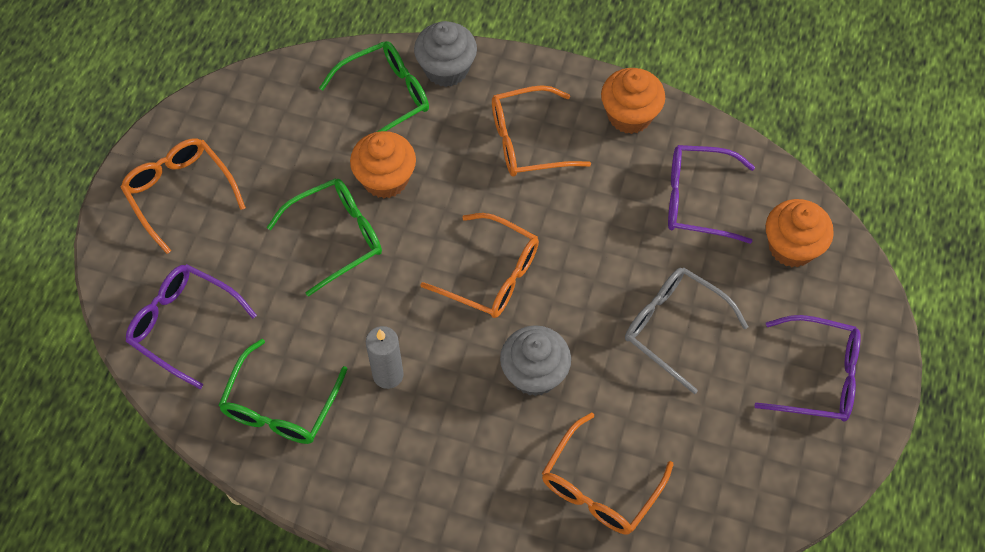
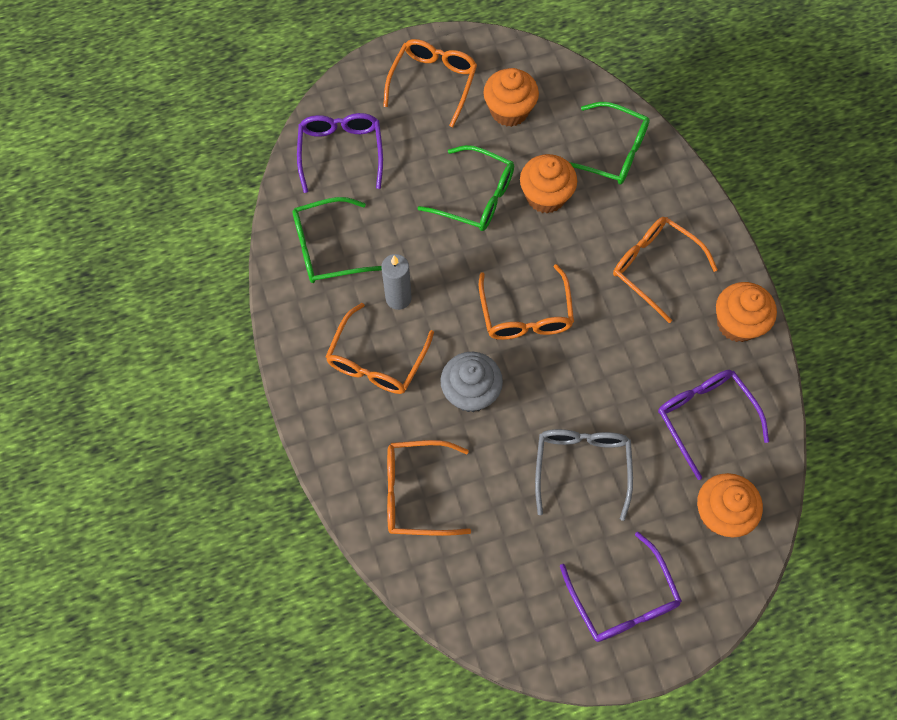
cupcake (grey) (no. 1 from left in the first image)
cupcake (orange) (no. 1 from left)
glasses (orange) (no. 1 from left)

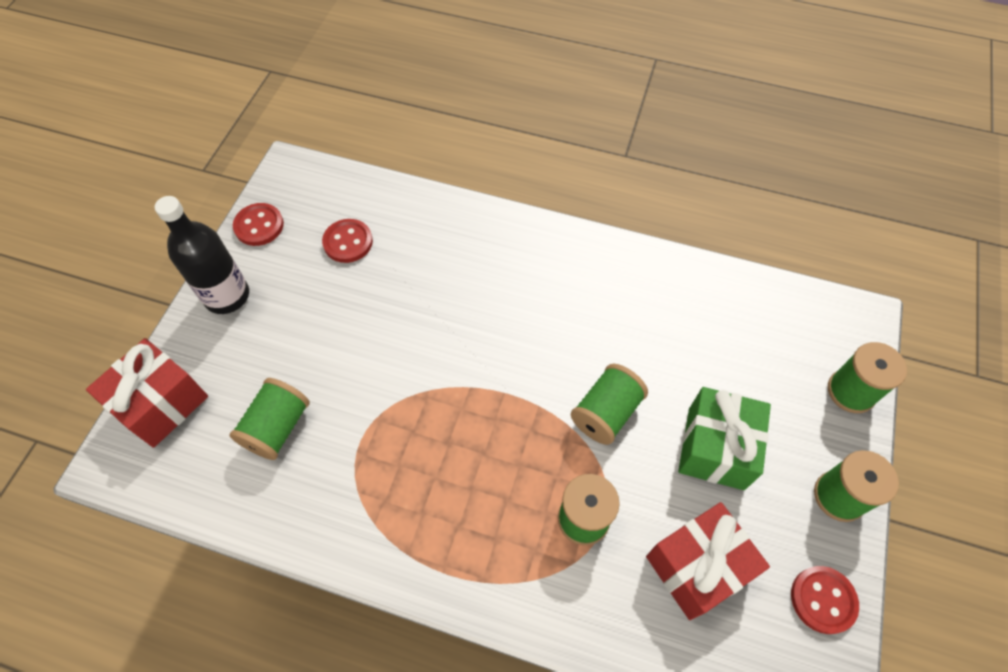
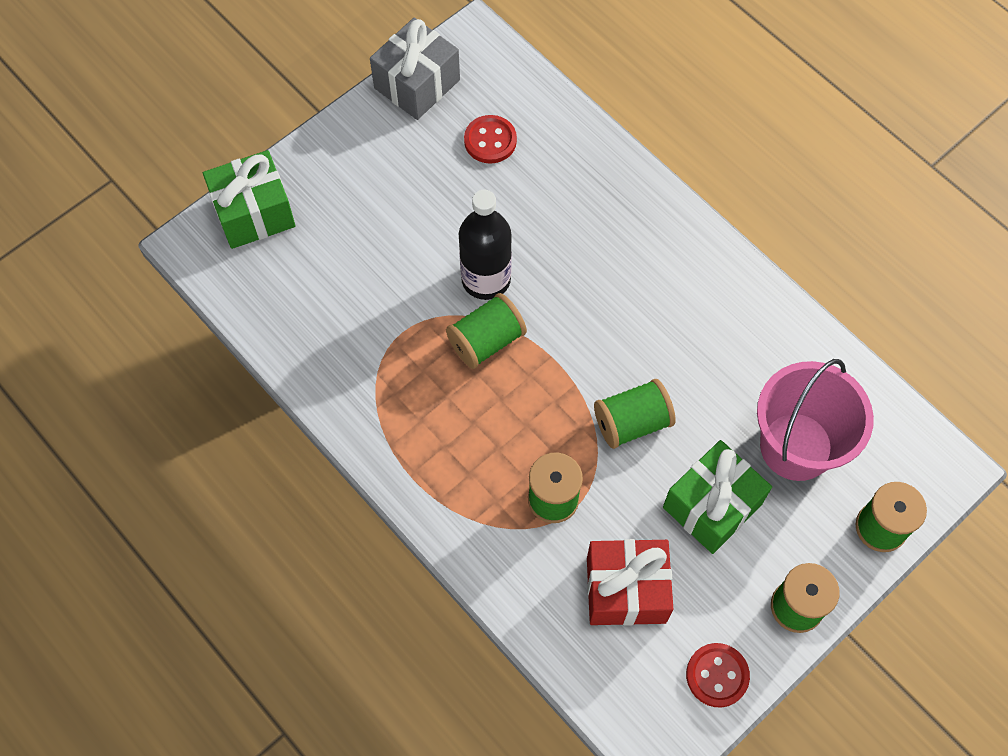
bottle (black)
gift (grey)
gift (green) (no. 1 from left)
spool (green) (no. 1 from left)
bucket (pink)

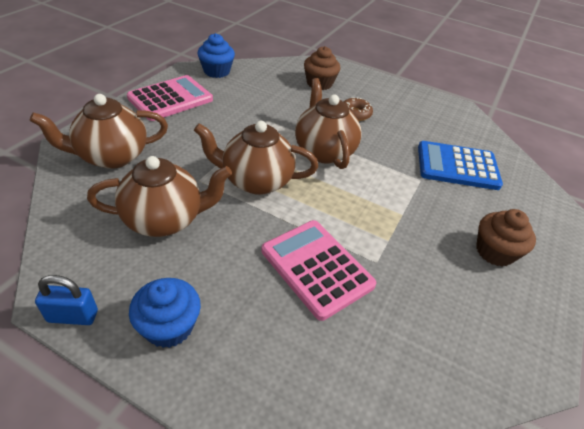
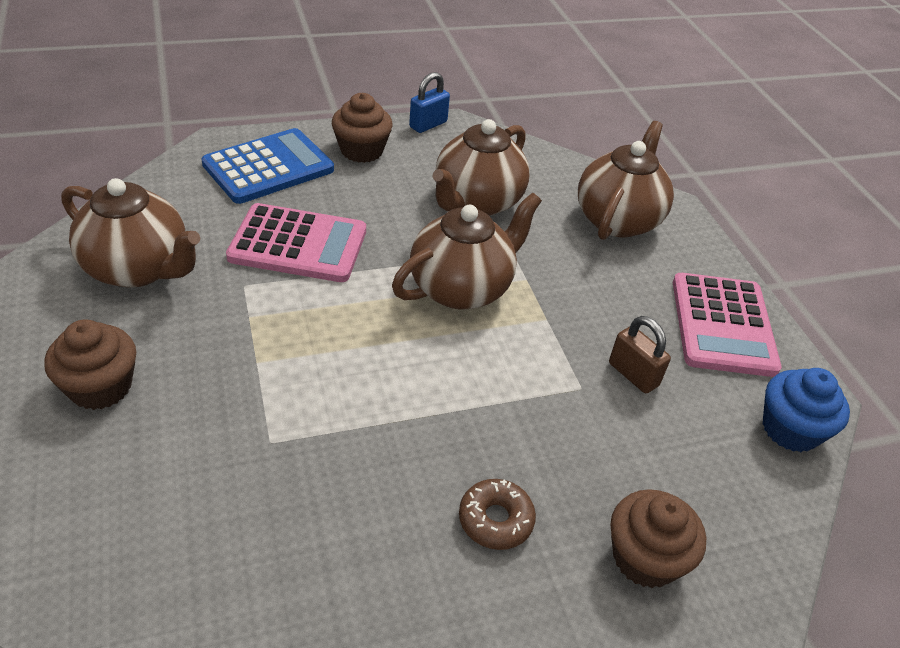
teapot (brown) (no. 1 from left)
calculator (blue)
cupcake (brown) (no. 2 from left)
padlock (brown)

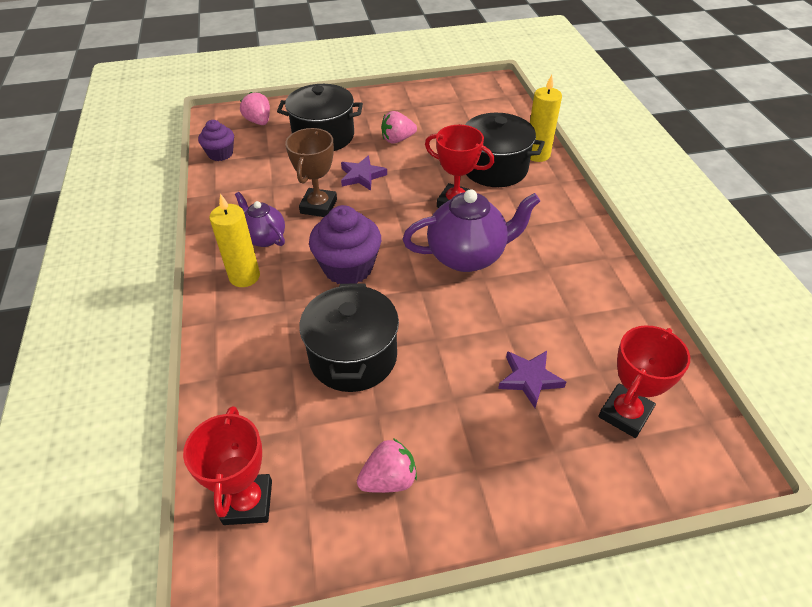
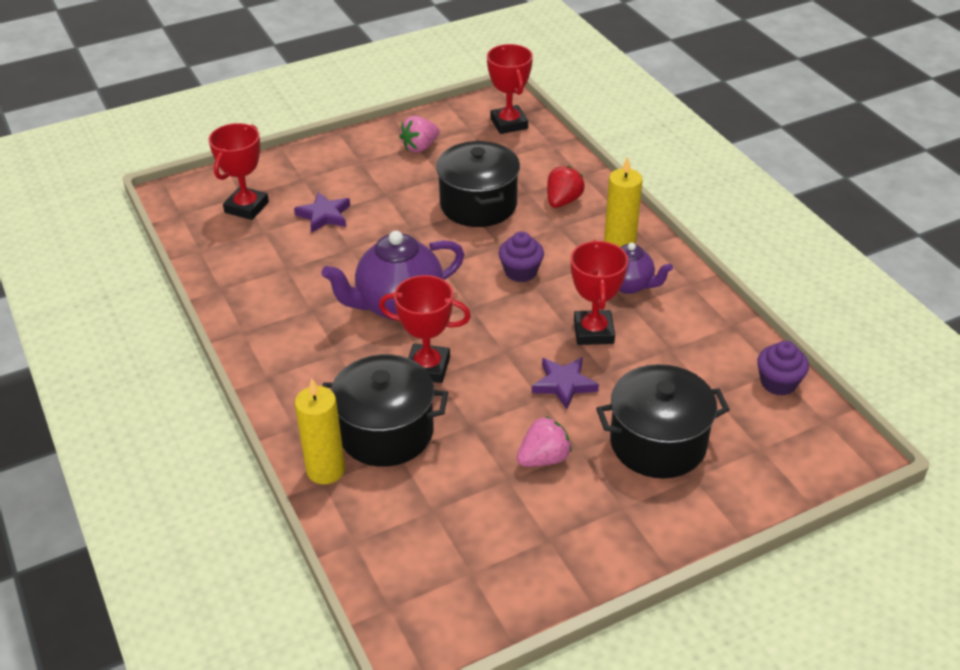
strawberry (pink) (no. 1 from left in the first image)
trophy (red) (no. 4 from left)
cupcake (purple) (no. 1 from left)
strawberry (red)

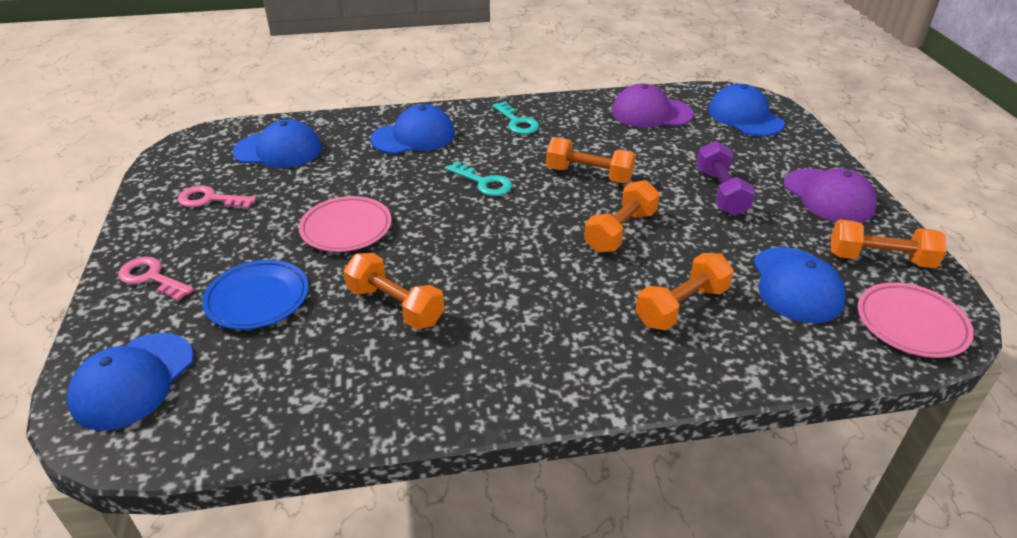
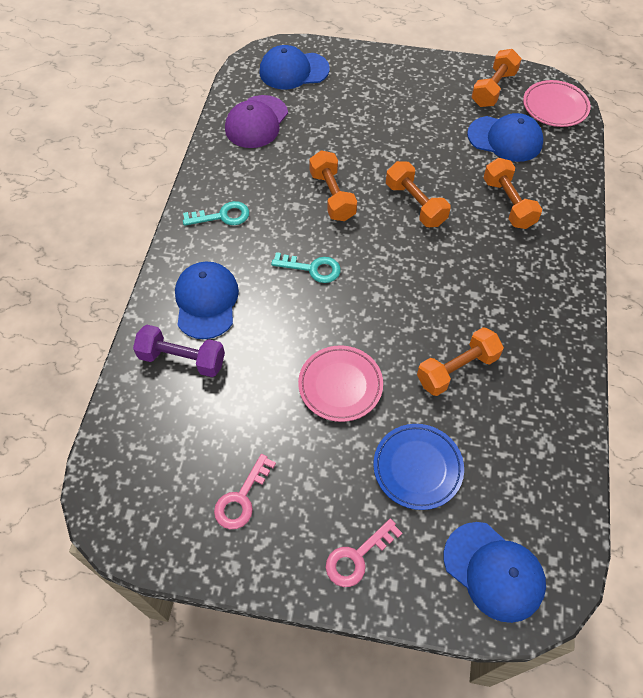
cap (blue) (no. 2 from left in the first image)
dumbbell (orange) (no. 1 from left)
dumbbell (purple)
key (turquoise) (no. 2 from left)
cap (purple) (no. 2 from left in the first image)

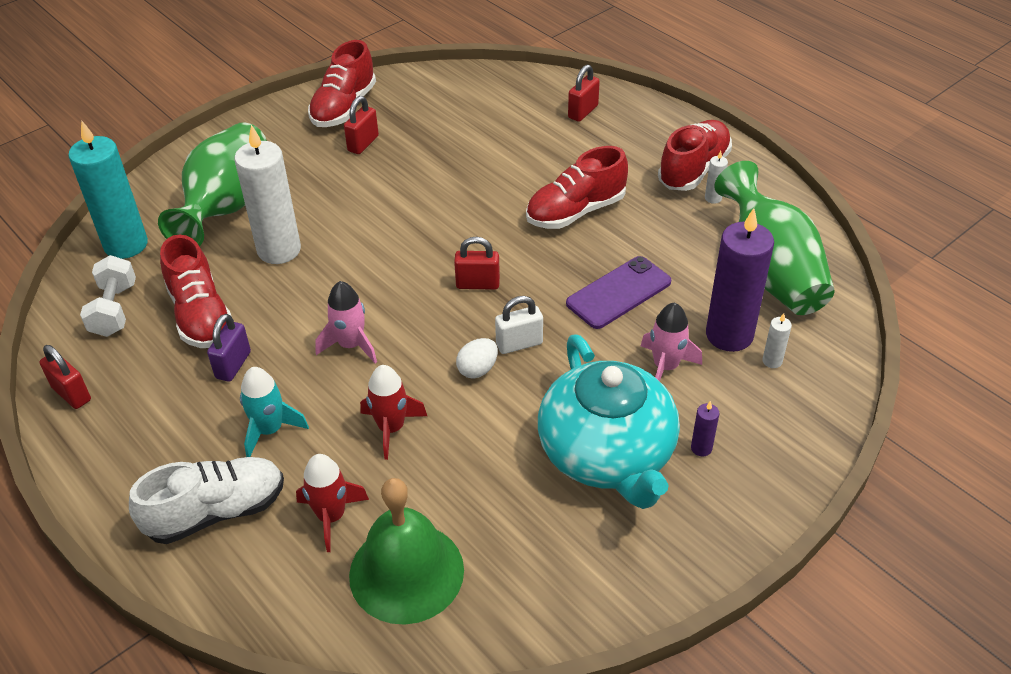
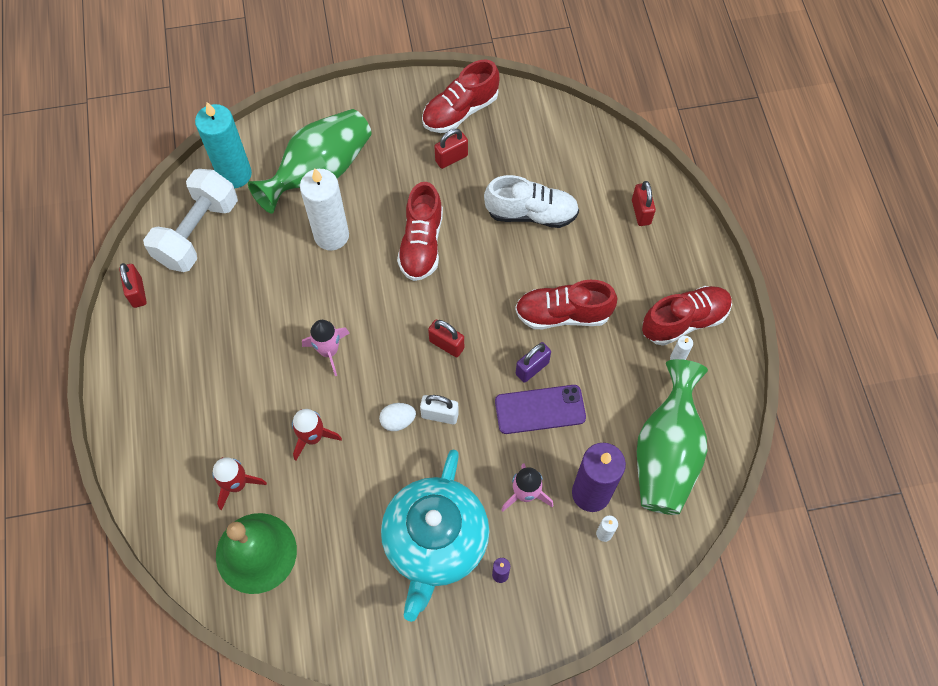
padlock (red) (no. 4 from left)
shoe (red) (no. 1 from left)
dumbbell (white)
padlock (purple)
rocket (turquoise)
shoe (white)

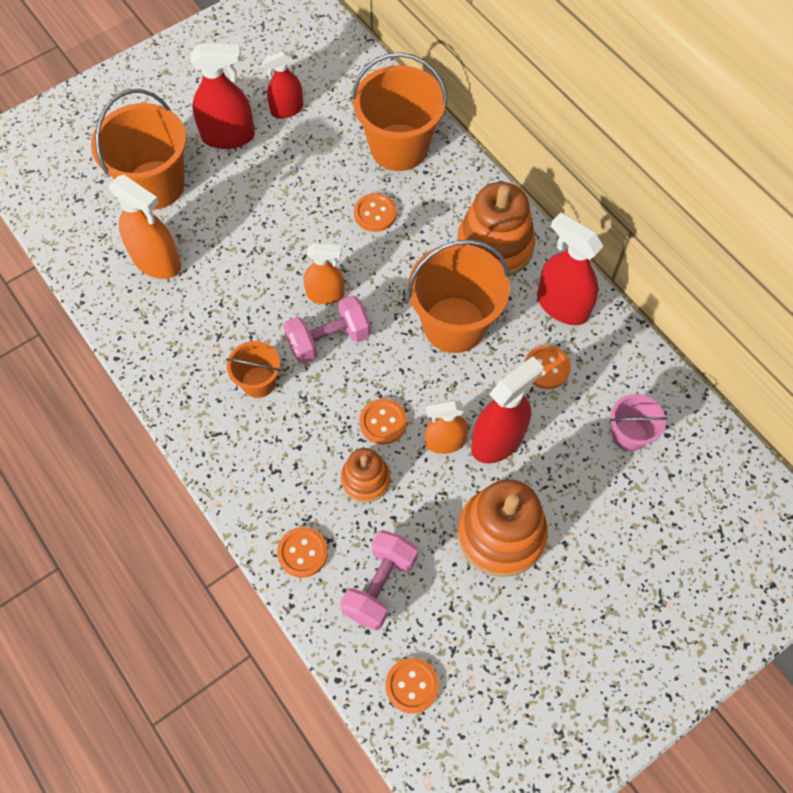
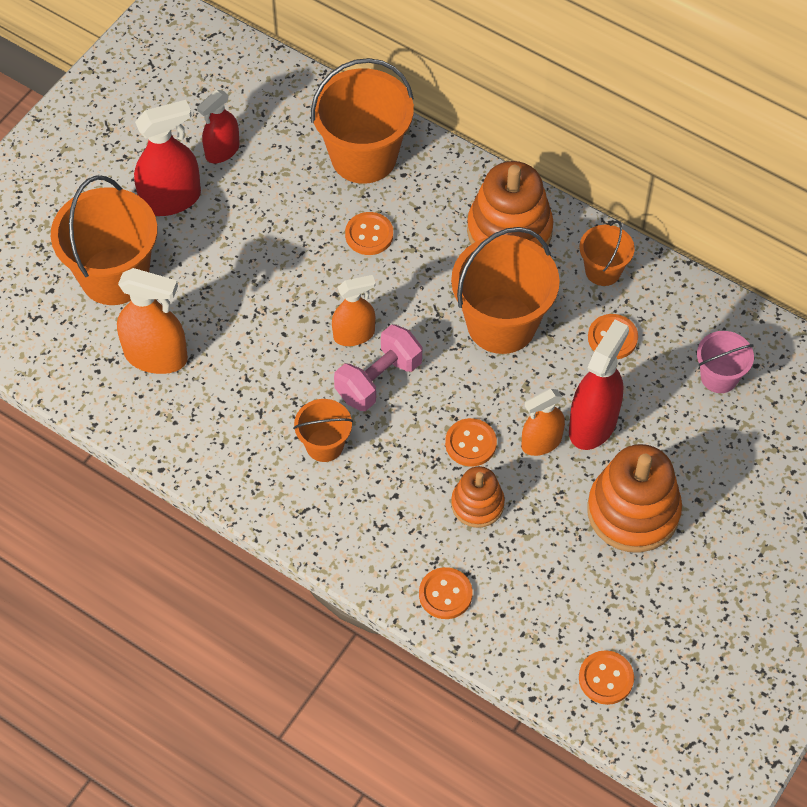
bucket (orange) (no. 5 from left)
dumbbell (pink) (no. 2 from left in the first image)

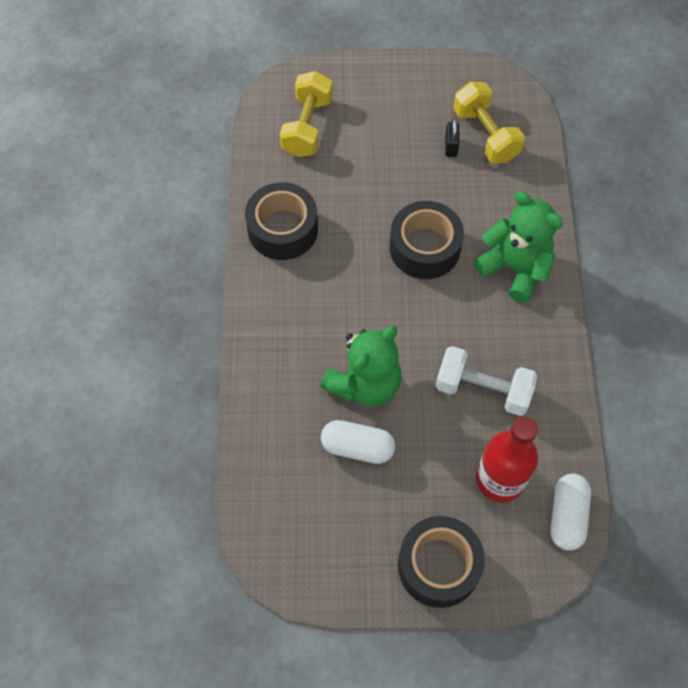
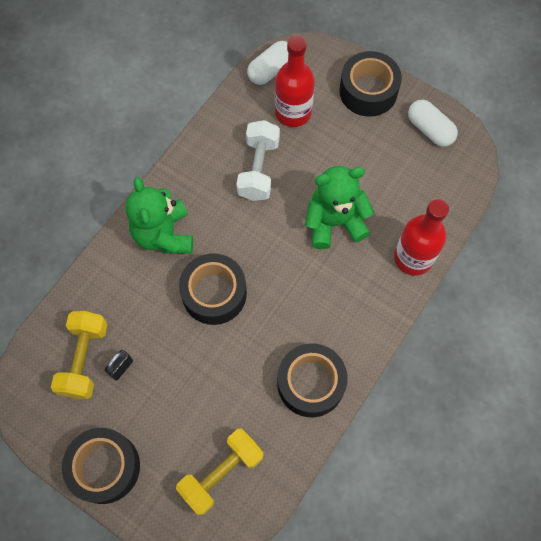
dumbbell (white)
capsule (white) (no. 2 from left)
bottle (red) (no. 2 from left)
tape (black) (no. 1 from left)

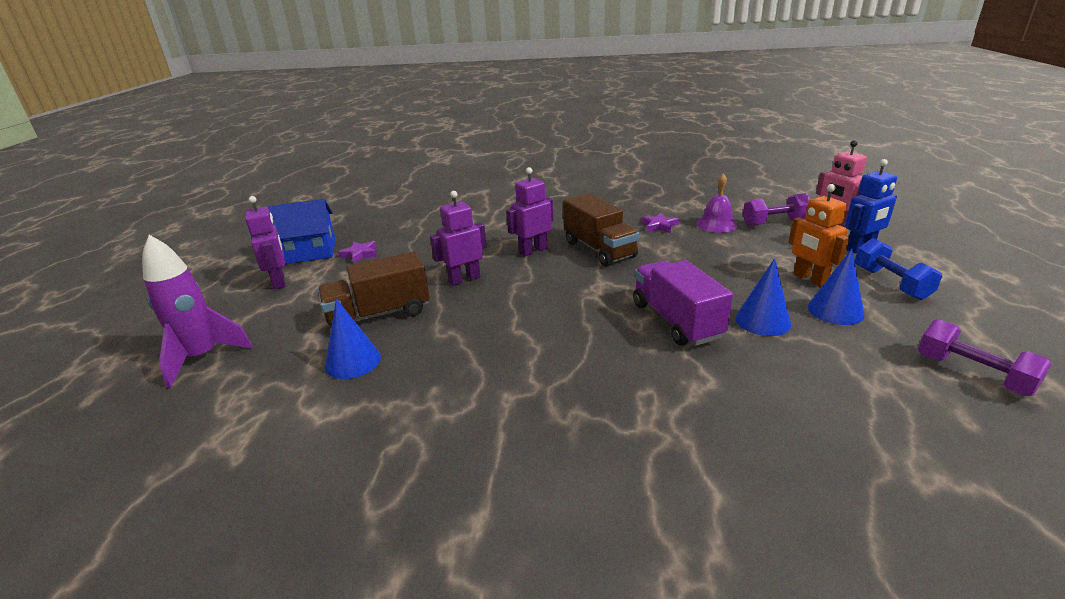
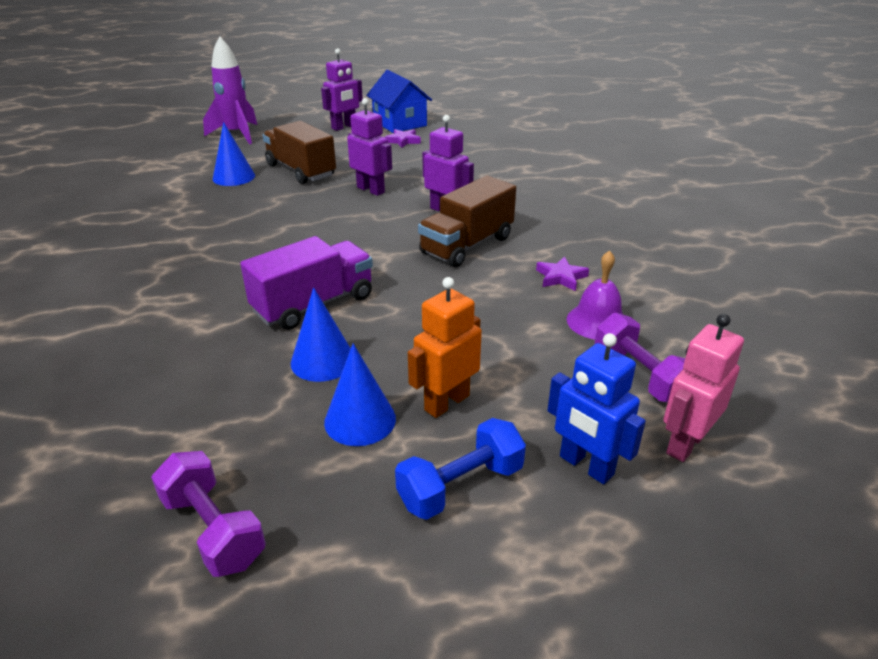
dumbbell (purple) (no. 1 from left)

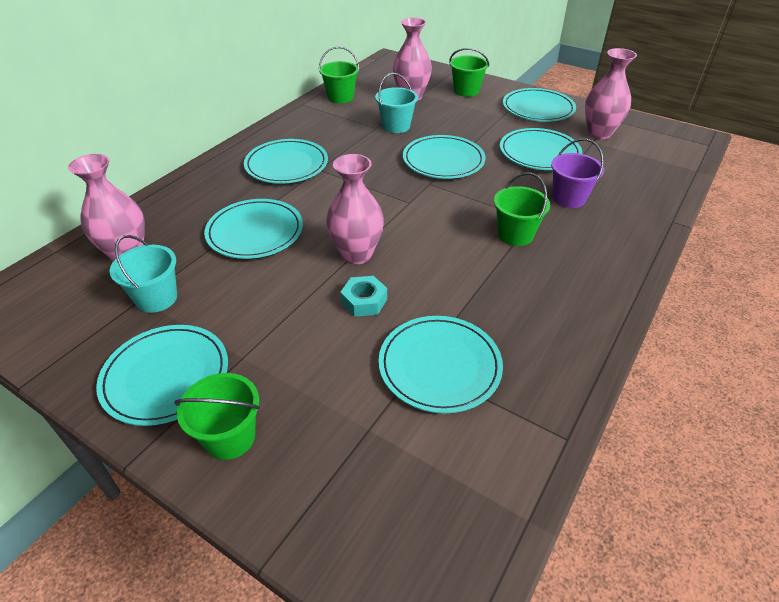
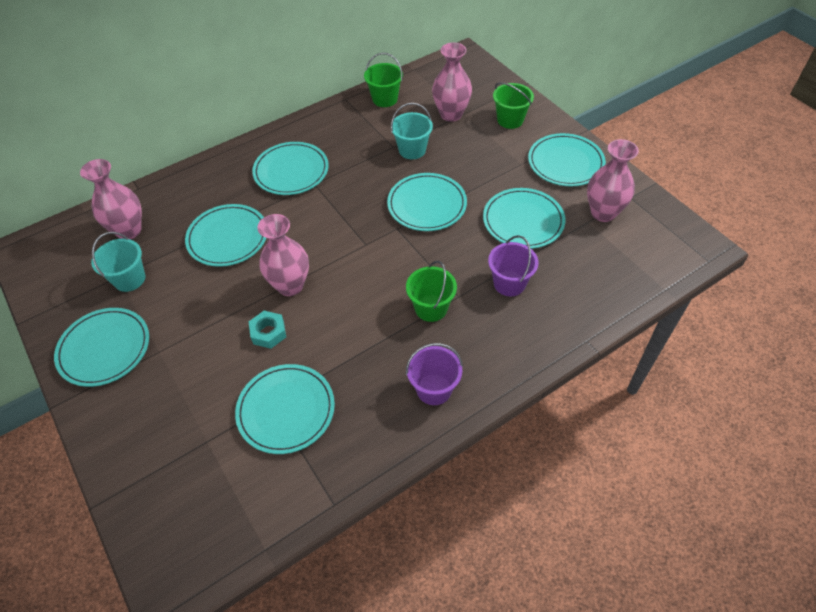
bucket (green) (no. 1 from left in the first image)
bucket (purple) (no. 1 from left)

